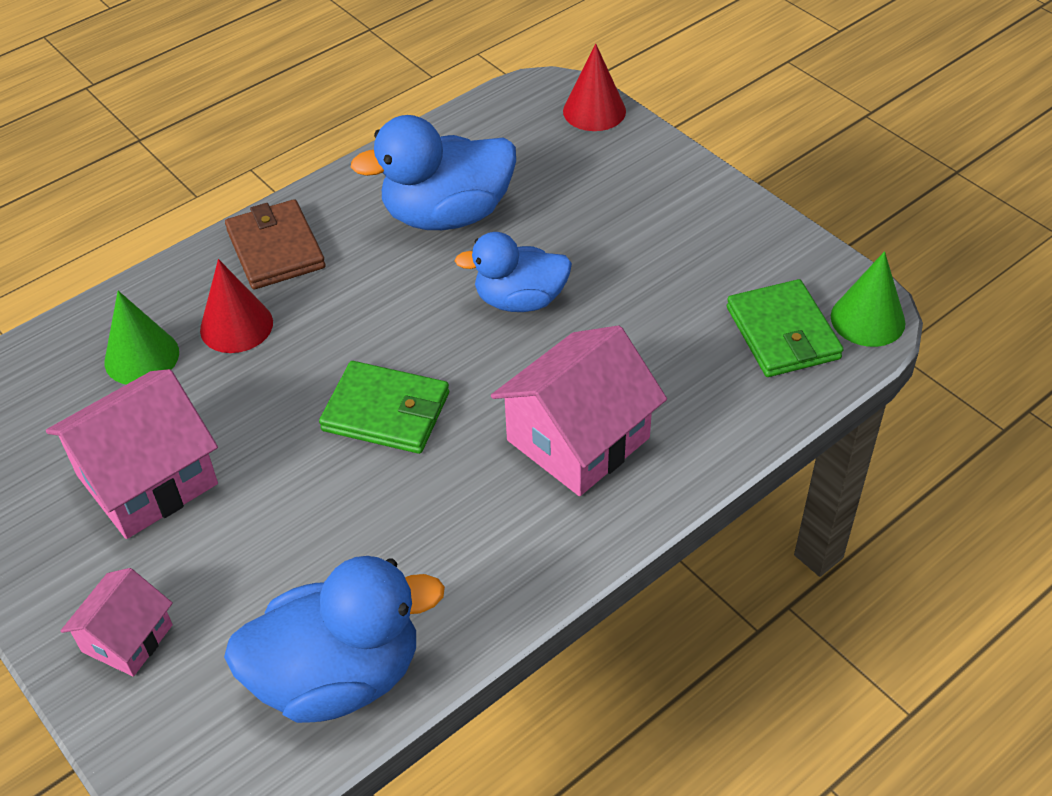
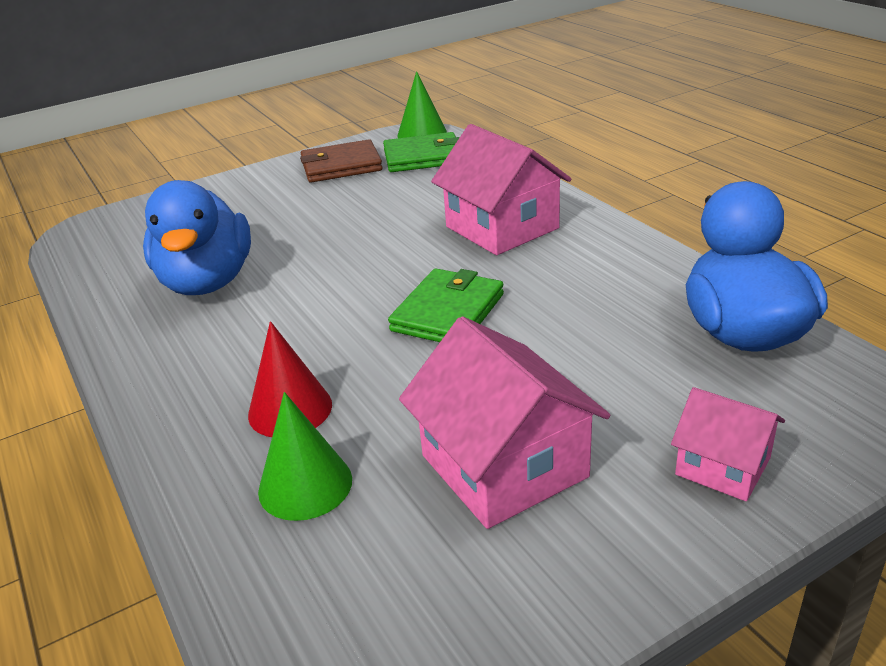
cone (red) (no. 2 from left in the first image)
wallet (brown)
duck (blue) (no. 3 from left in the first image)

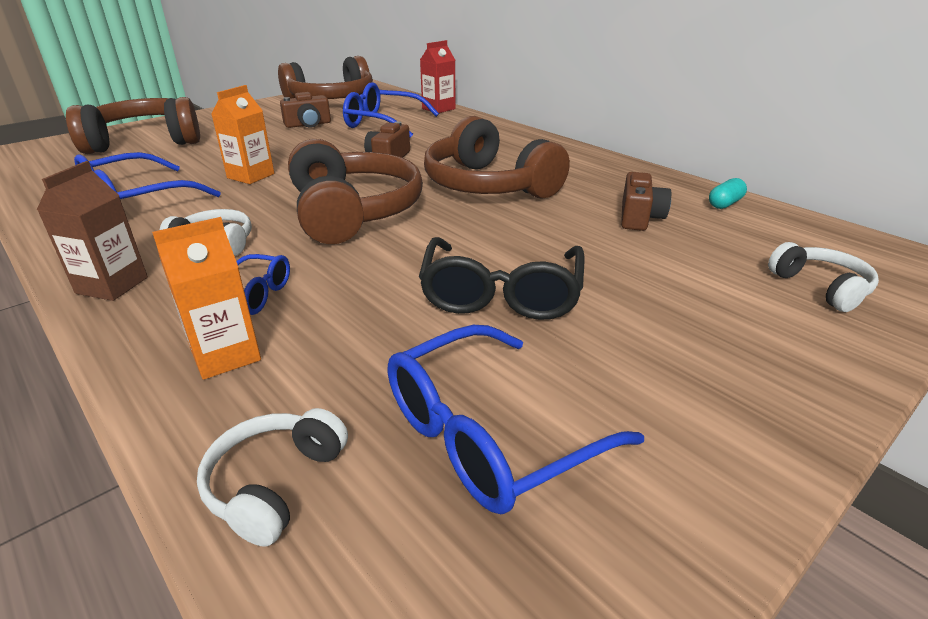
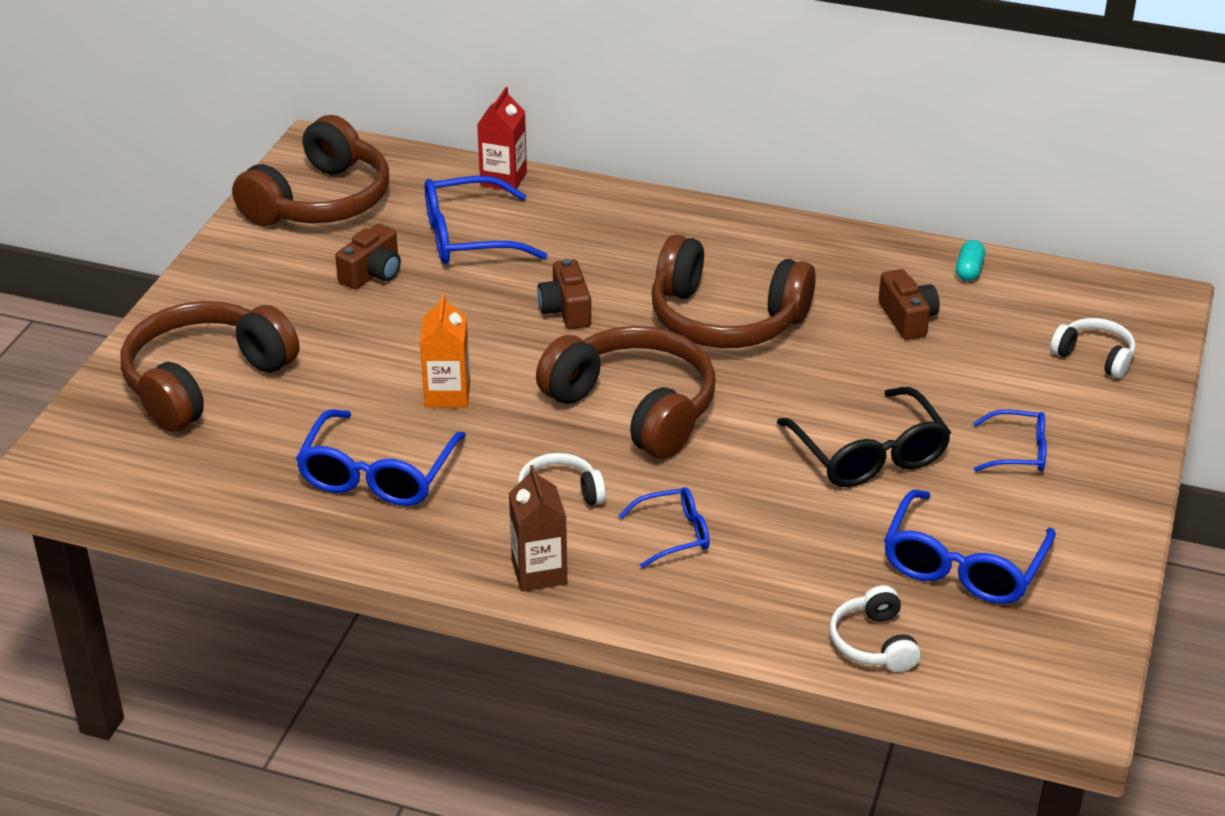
carton (orange) (no. 1 from left in the first image)
glasses (blue) (no. 5 from left)

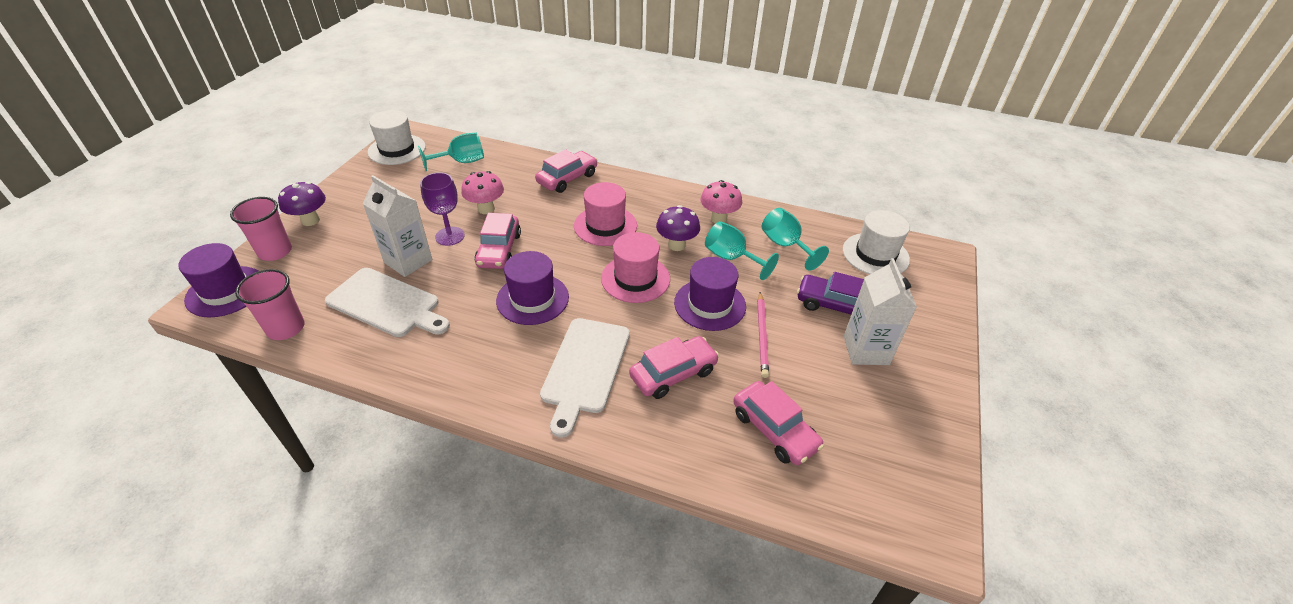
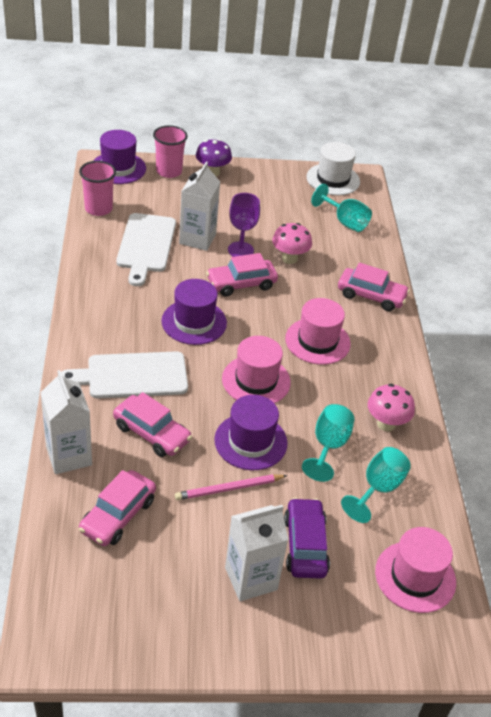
mushroom (purple) (no. 2 from left in the first image)
hat (pink) (no. 3 from left)
carton (white) (no. 1 from left)

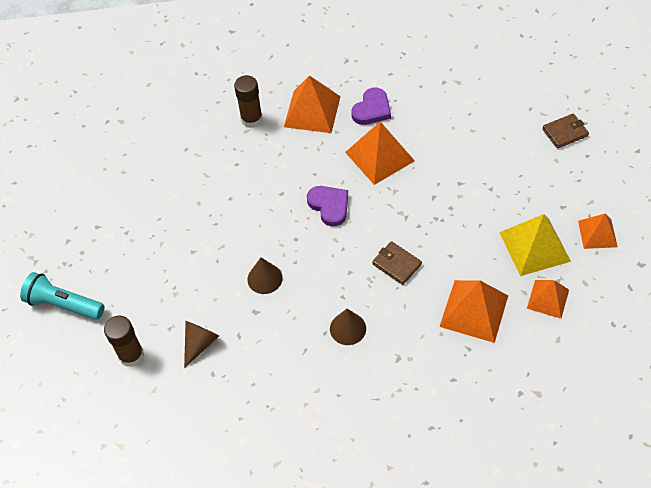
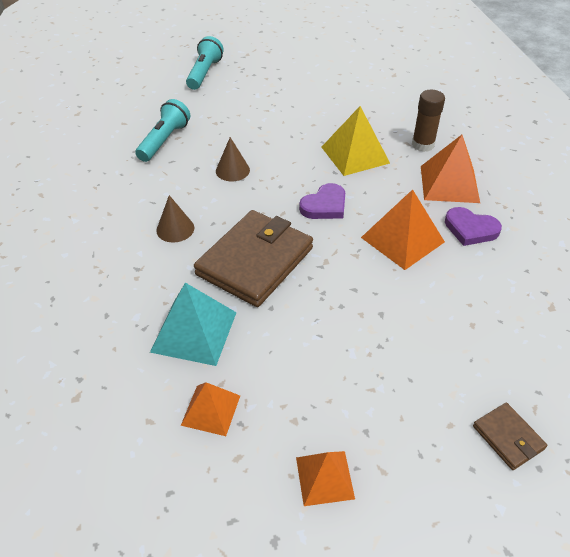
pyramid (yellow)
wallet (brown) (no. 1 from left)
pyramid (turquoise)
glue stick (brown) (no. 1 from left in the first image)
flashlight (turquoise) (no. 1 from left)

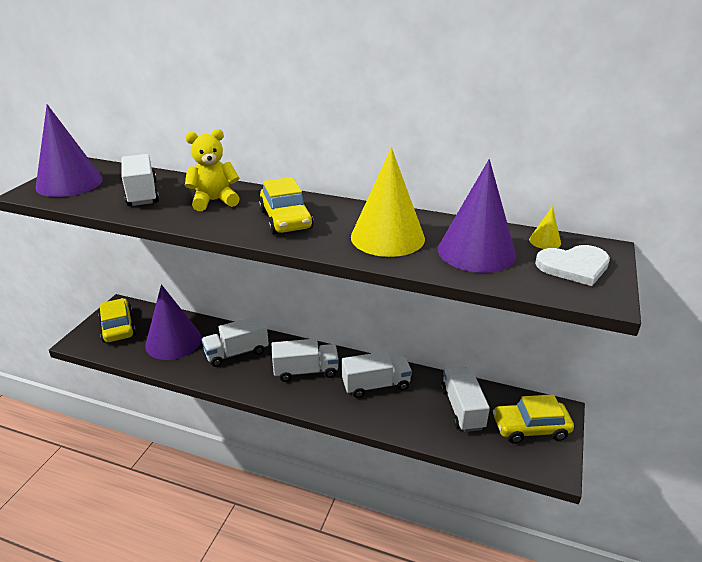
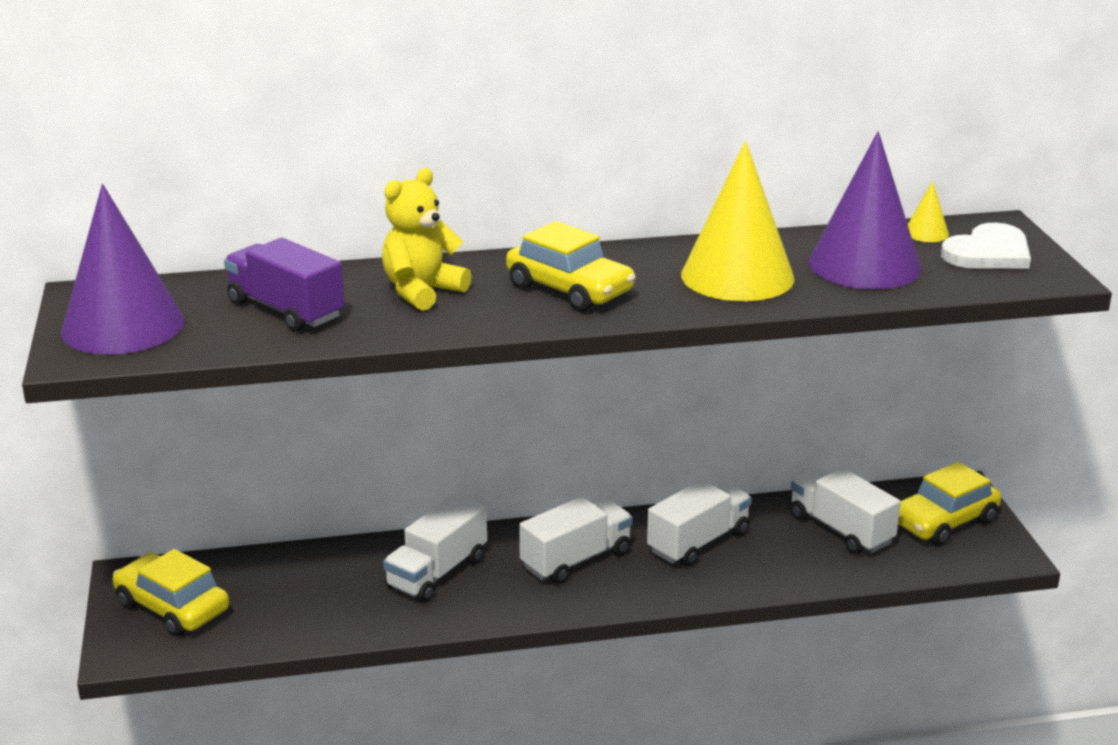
truck (purple)
cone (purple) (no. 2 from left in the first image)

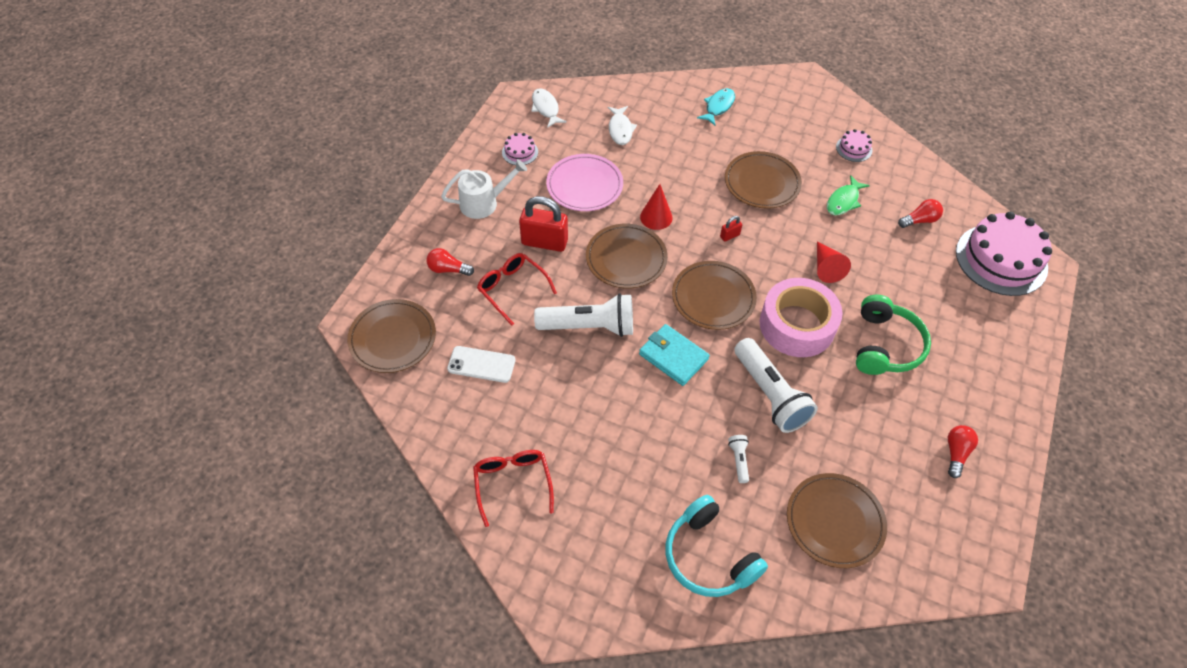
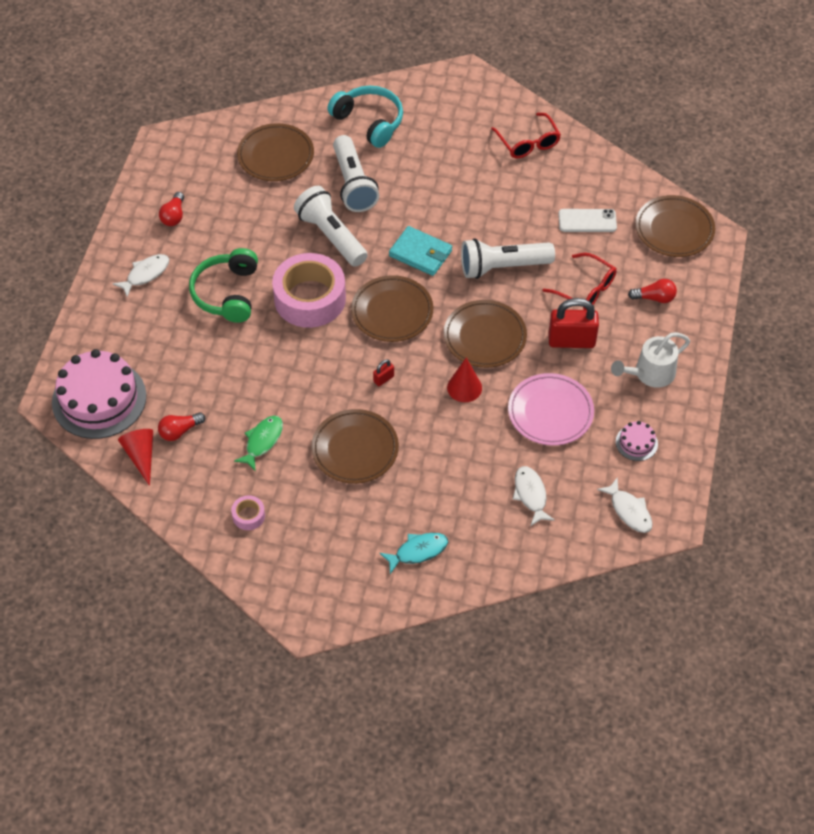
fish (turquoise)
tape (pink) (no. 1 from left)
cone (red) (no. 1 from left)
flashlight (white) (no. 2 from left)
fish (white) (no. 1 from left)

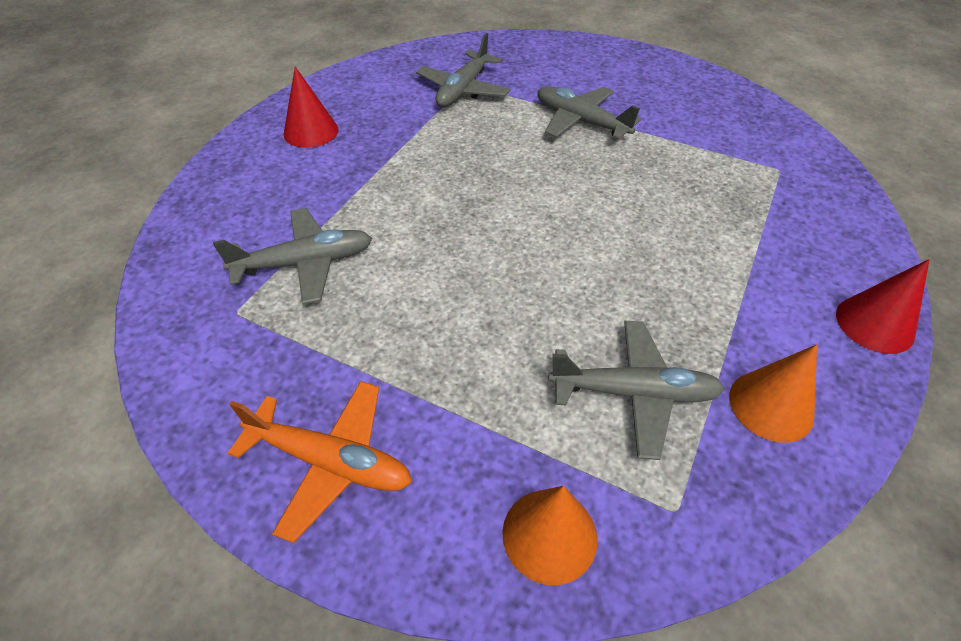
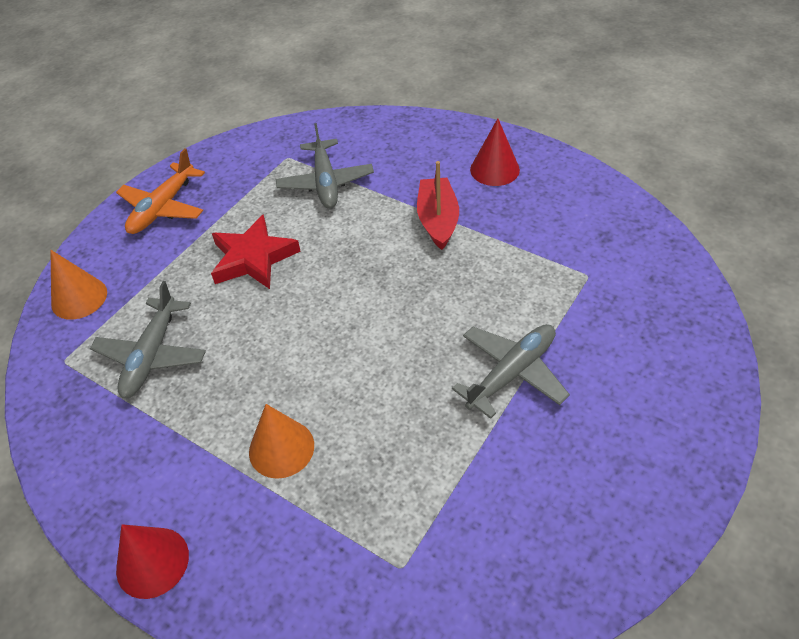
plane (grey) (no. 2 from left in the first image)
cone (orange) (no. 2 from left)
boat (red)
star (red)

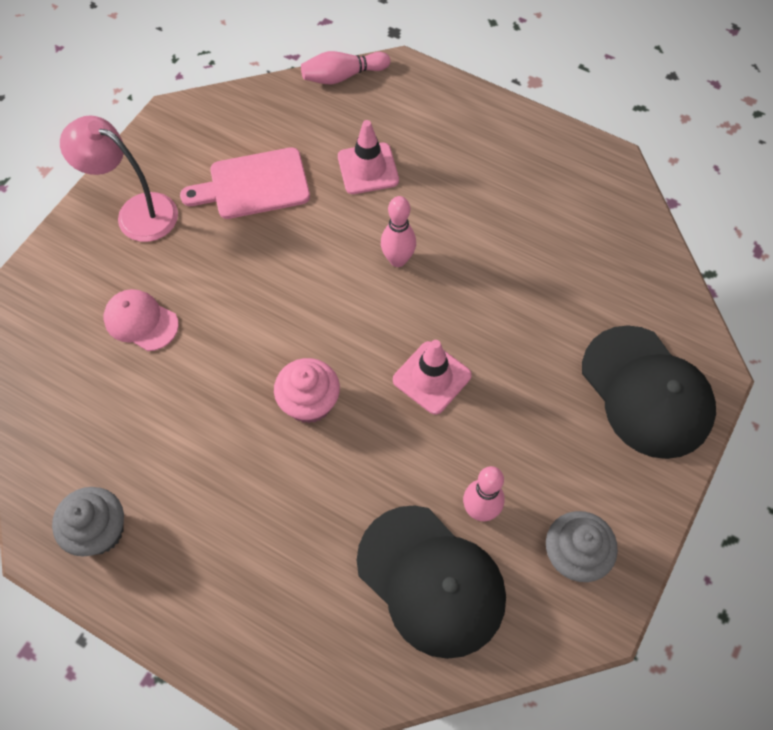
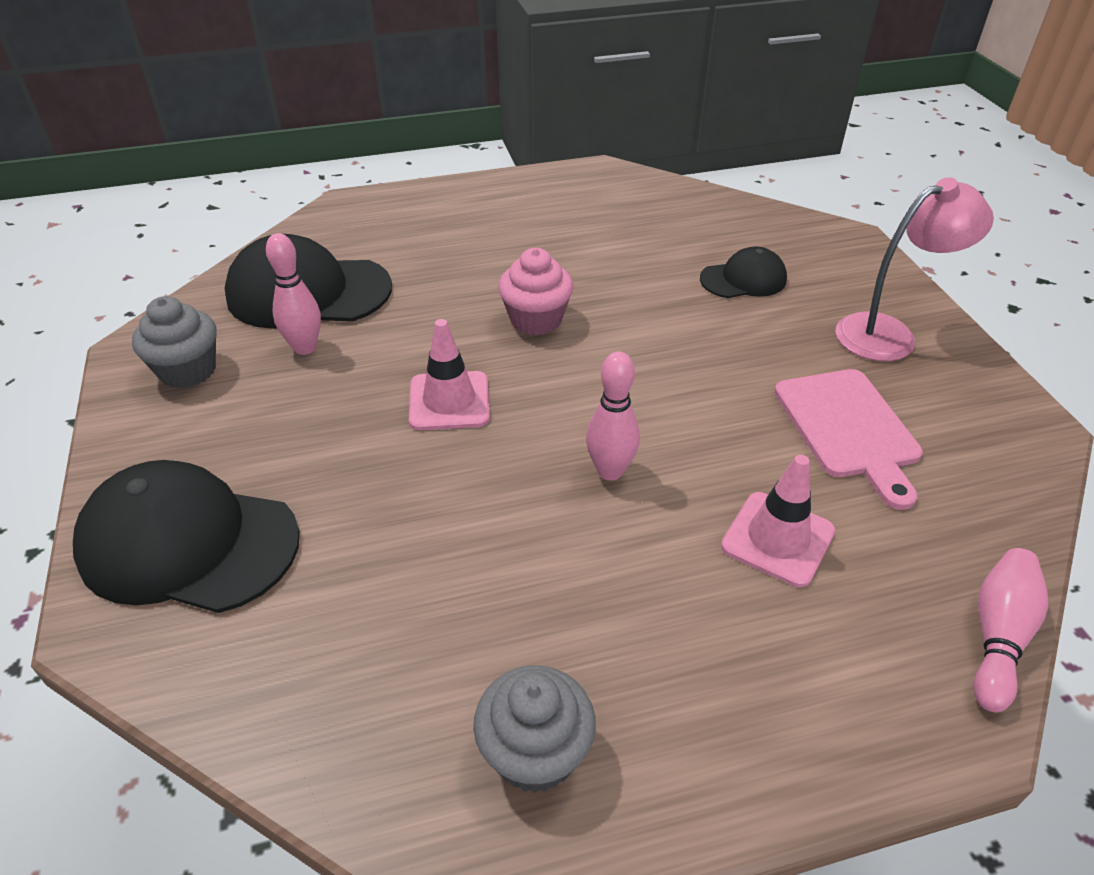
cutting board (pink)
cap (black) (no. 3 from left)
cupcake (grey) (no. 2 from left)

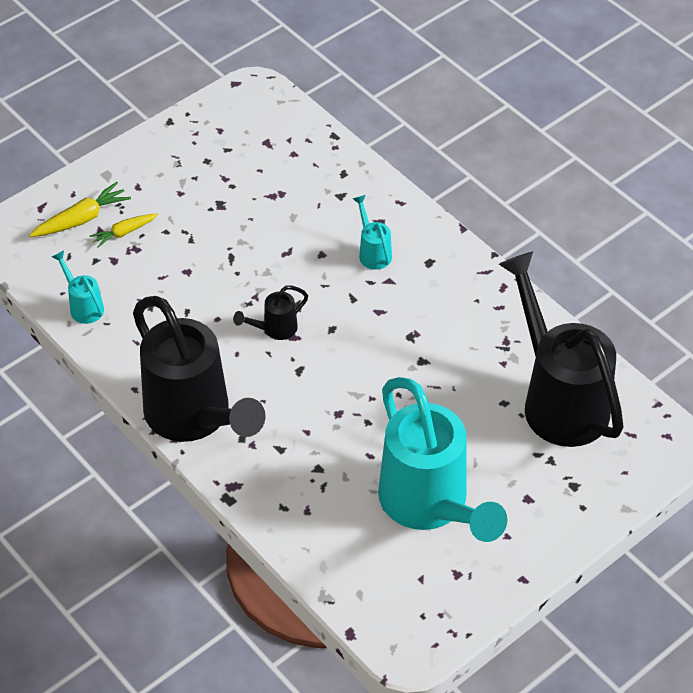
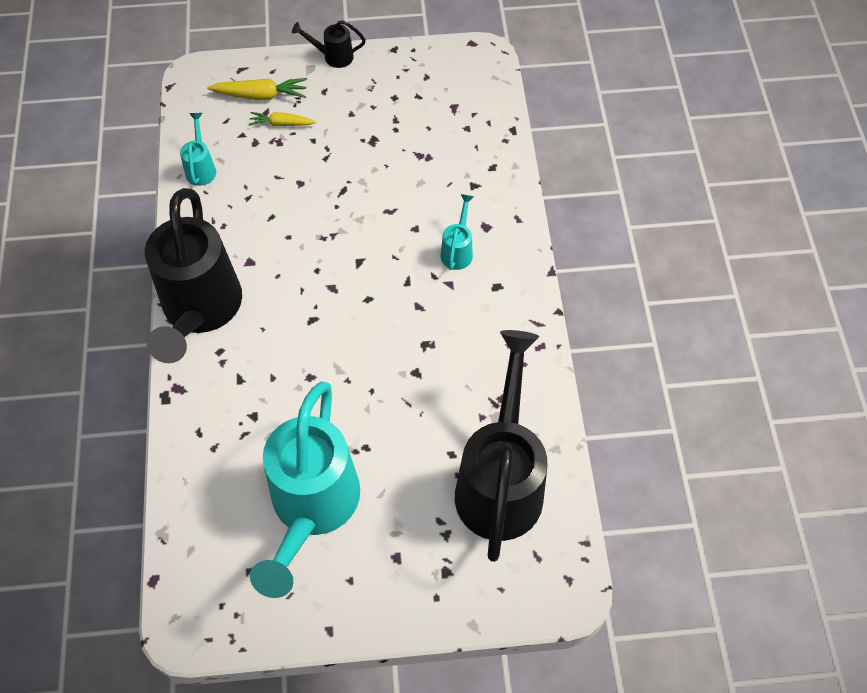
watering can (black) (no. 2 from left)

